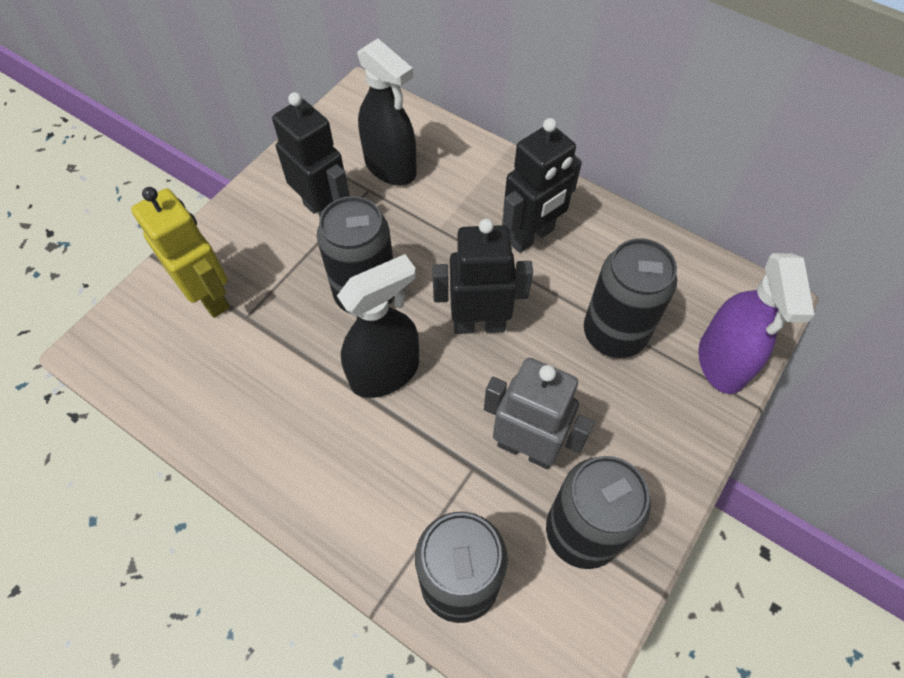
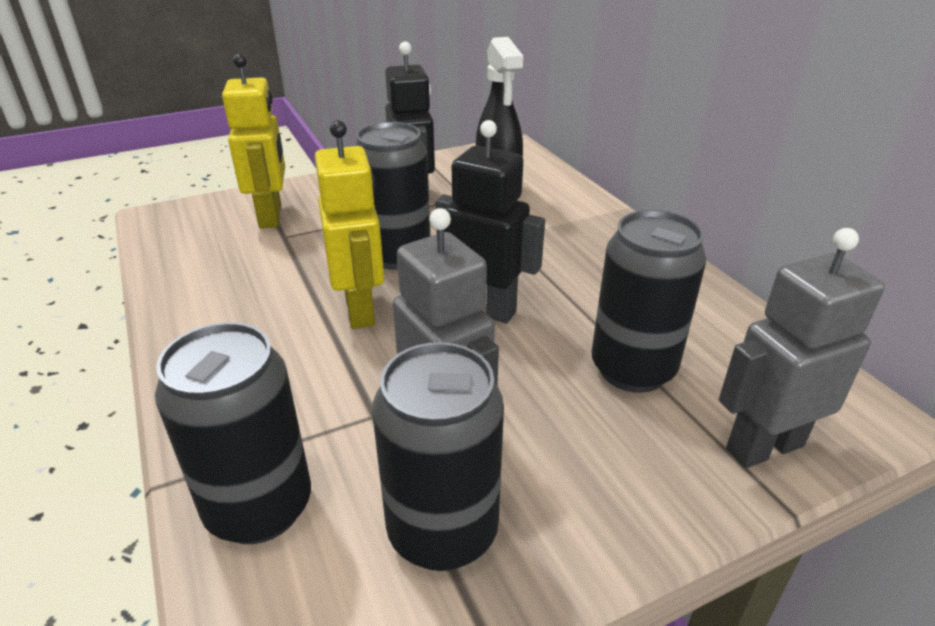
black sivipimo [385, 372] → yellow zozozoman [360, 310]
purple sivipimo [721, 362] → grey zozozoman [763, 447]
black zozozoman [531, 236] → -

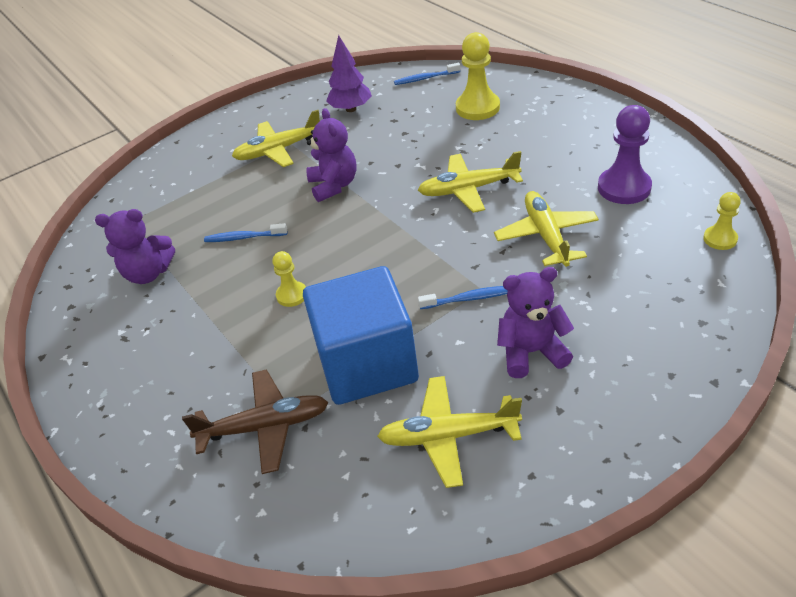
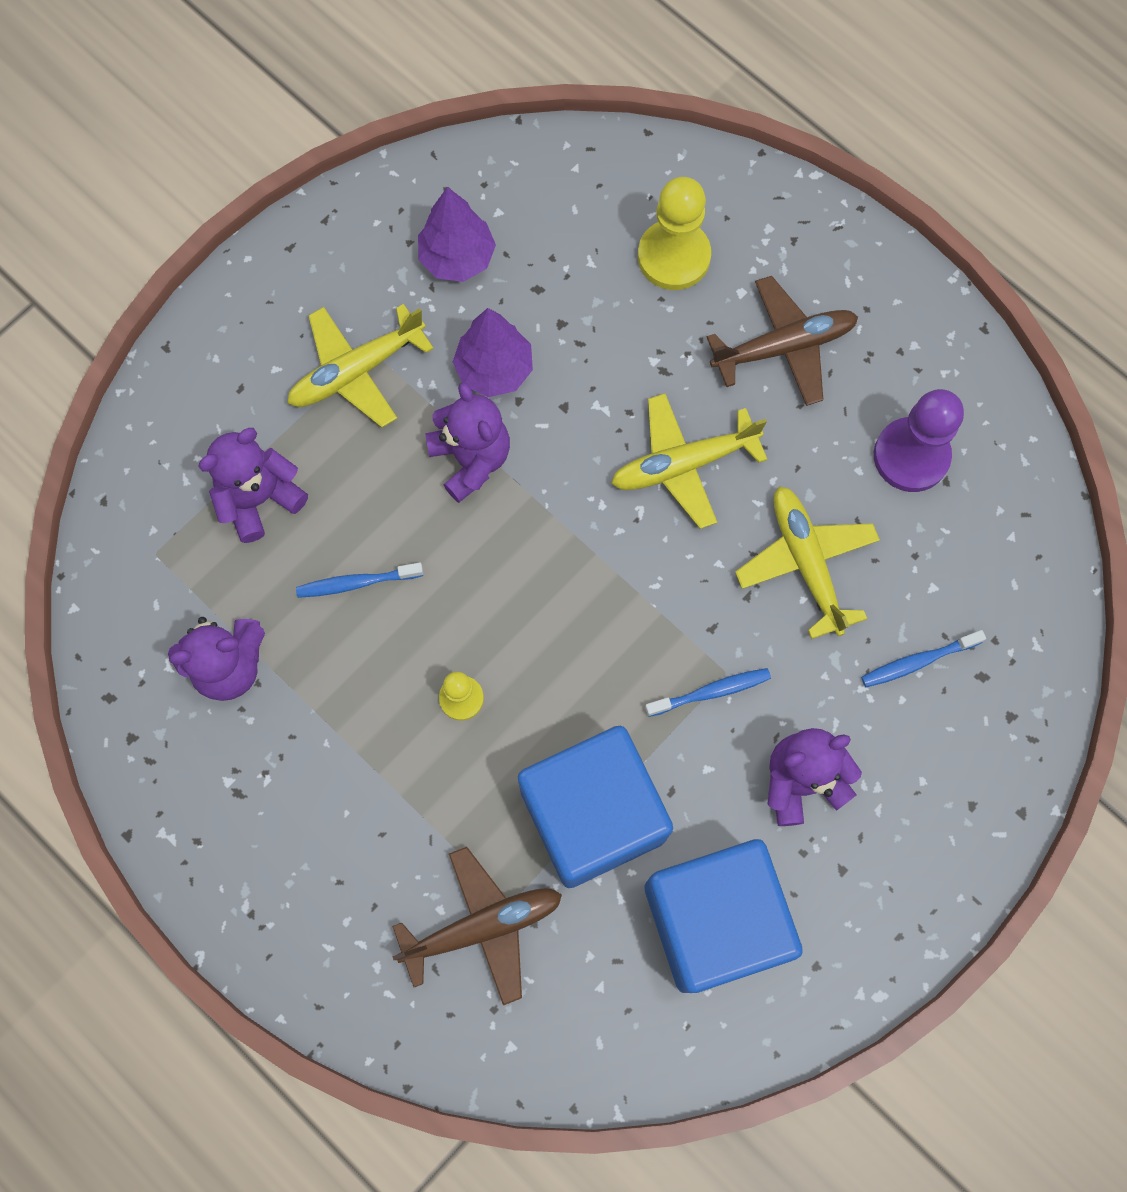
- → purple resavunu [259, 498]
- → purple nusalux [494, 369]
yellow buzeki [448, 436] → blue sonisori [714, 920]
- → brown buzeki [783, 347]
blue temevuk [425, 78] → blue temevuk [917, 661], relocated
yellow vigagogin [720, 239] → -

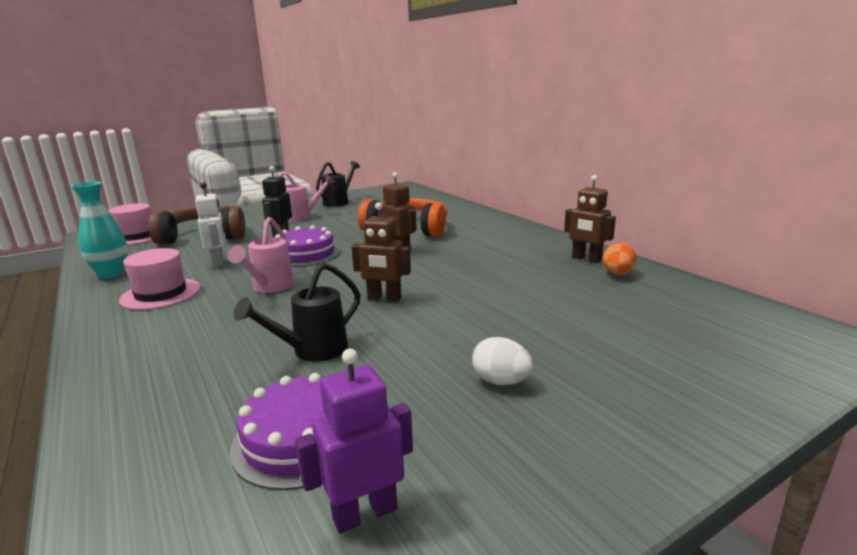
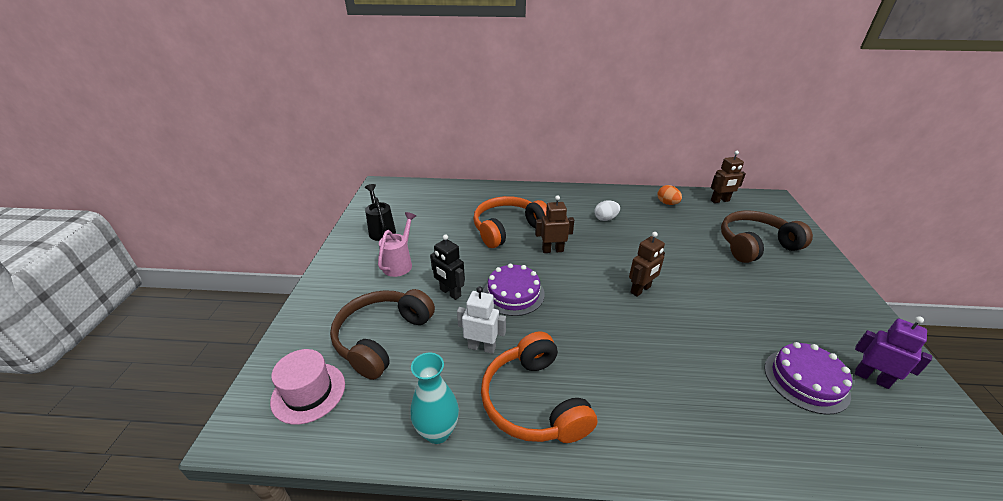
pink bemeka [161, 294] → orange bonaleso [534, 401]
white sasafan [501, 381] → white sasafan [605, 219], relocated
brown zozozoman [586, 259] → brown zozozoman [720, 201], relocated
- → brown bonaleso [755, 245]
purple zozozoman [365, 513] → purple zozozoman [871, 378], 120 degrees clockwise
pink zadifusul [270, 287] → -
black zadifusul [312, 351] → -

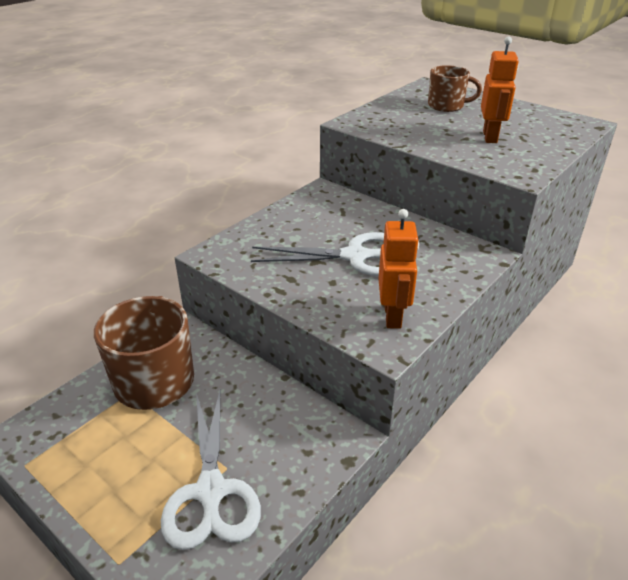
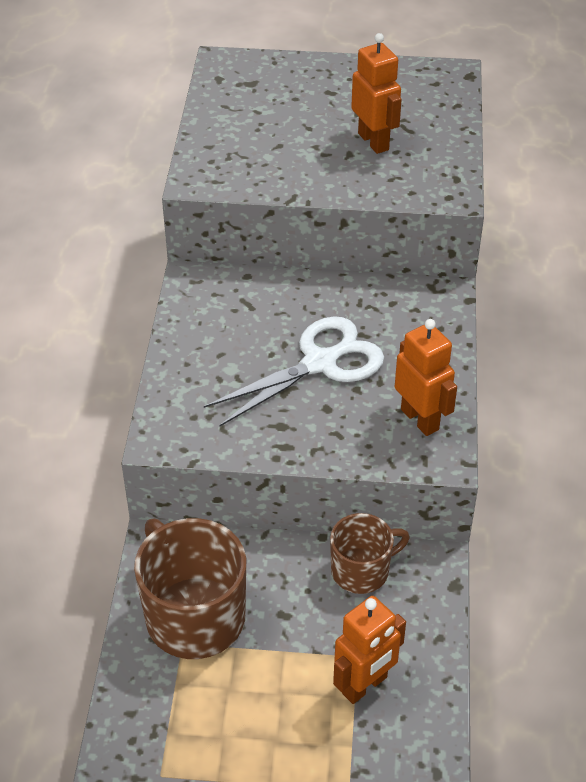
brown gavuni [446, 106] → brown gavuni [361, 570], relocated
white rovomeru [211, 492] → orange zozozoman [365, 685]

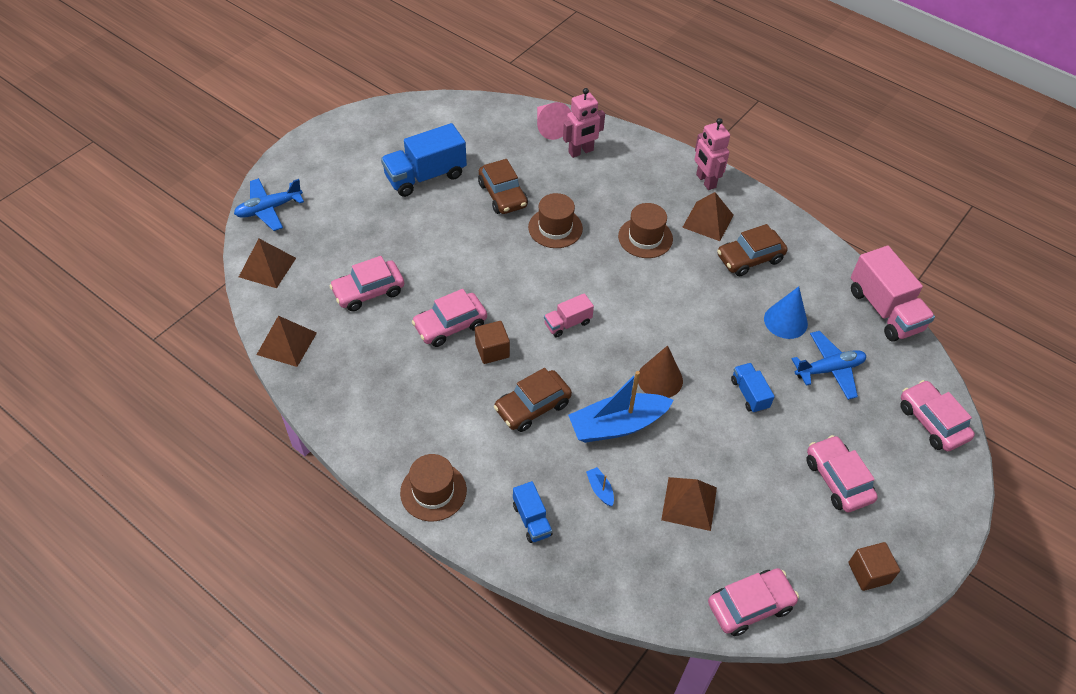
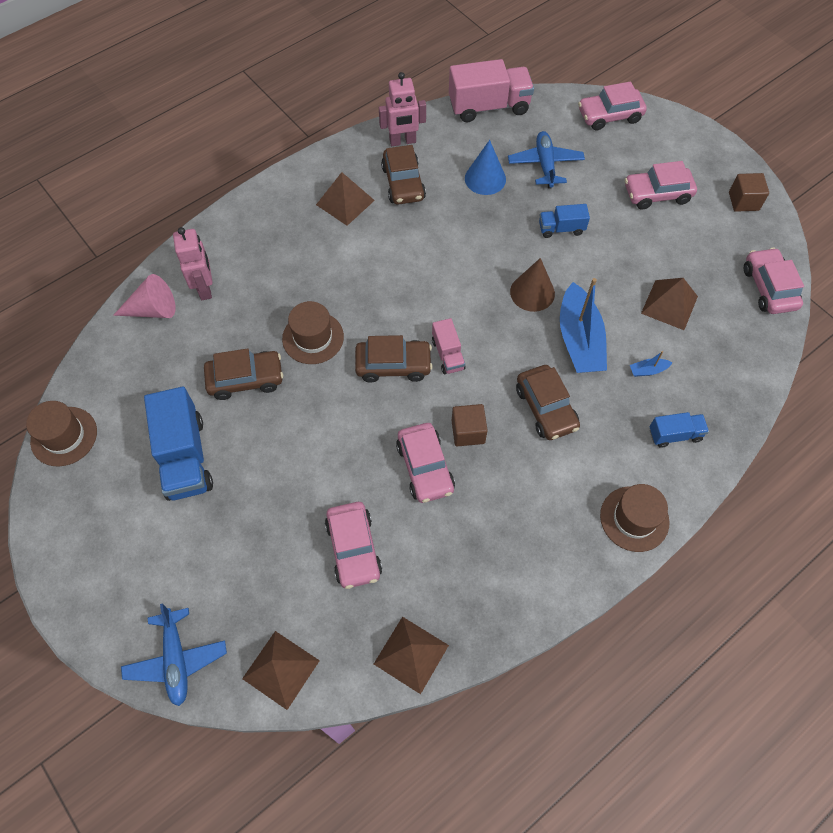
brown bemeka [645, 237] → brown bemeka [64, 436], relocated
- → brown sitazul [393, 365]
pink zozozoman [705, 181] → pink zozozoman [402, 141], relocated

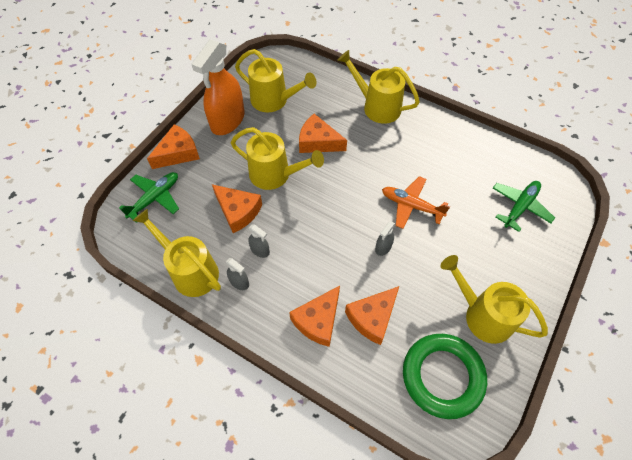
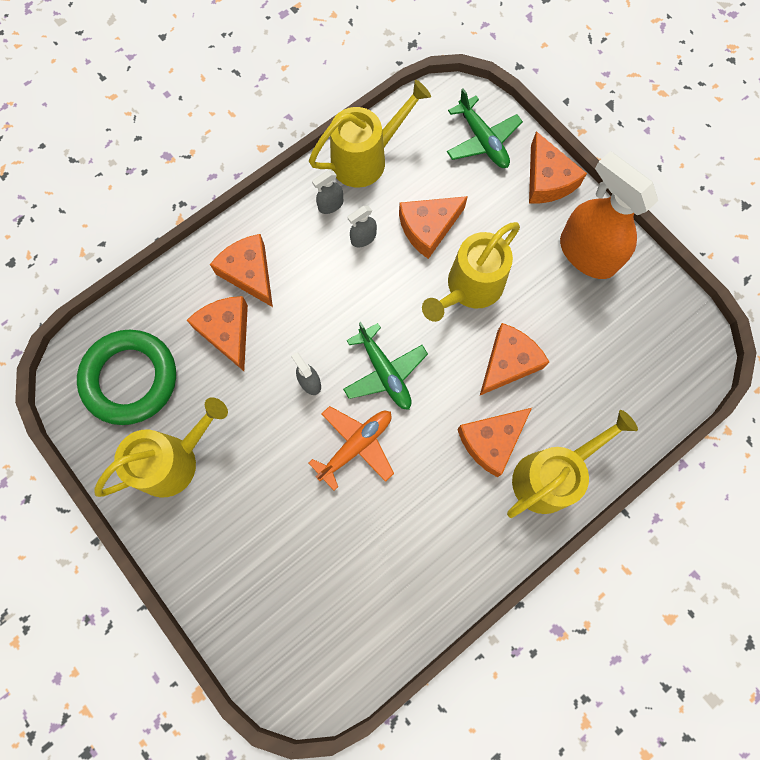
green buzeki [520, 207] → green buzeki [384, 372], relocated
- → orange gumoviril [491, 441]
yellow zadifusul [274, 100] → -

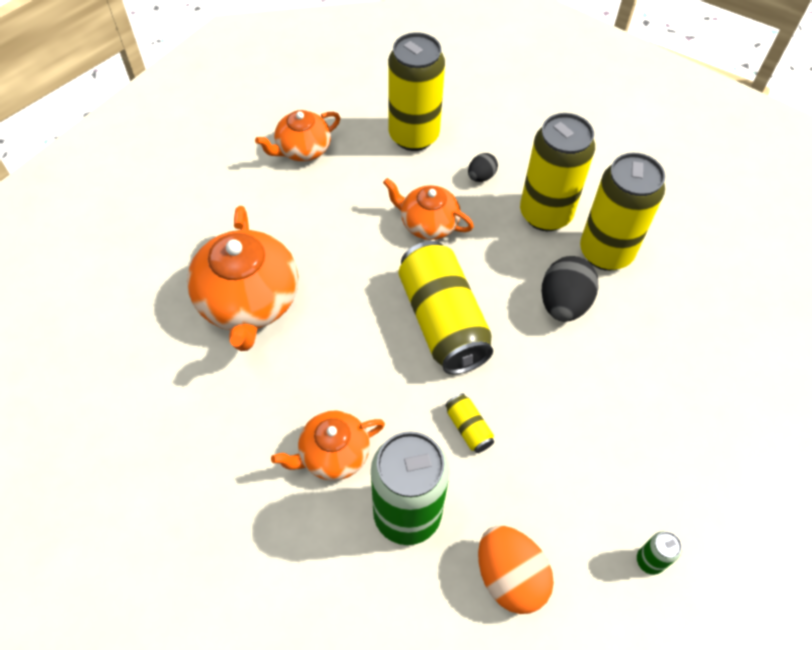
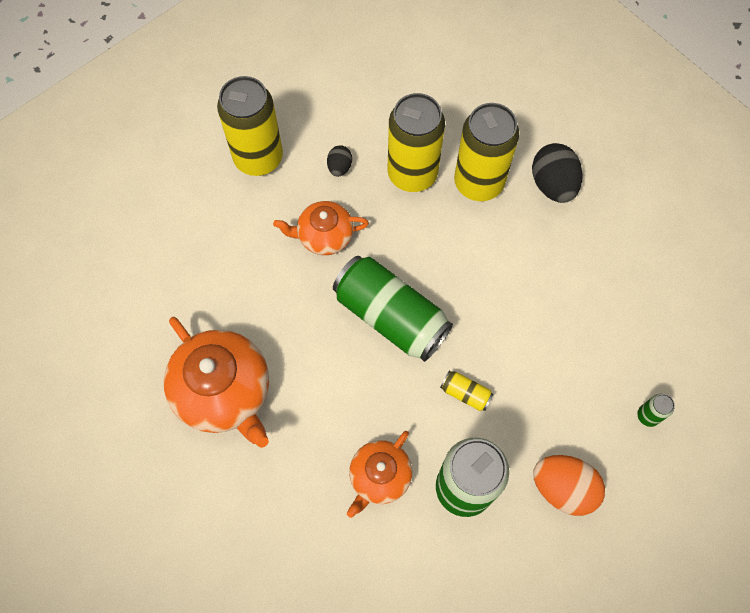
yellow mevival [442, 321] → green mevival [391, 316]
black sasafan [563, 303] → black sasafan [552, 185], relocated
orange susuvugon [302, 149] → -

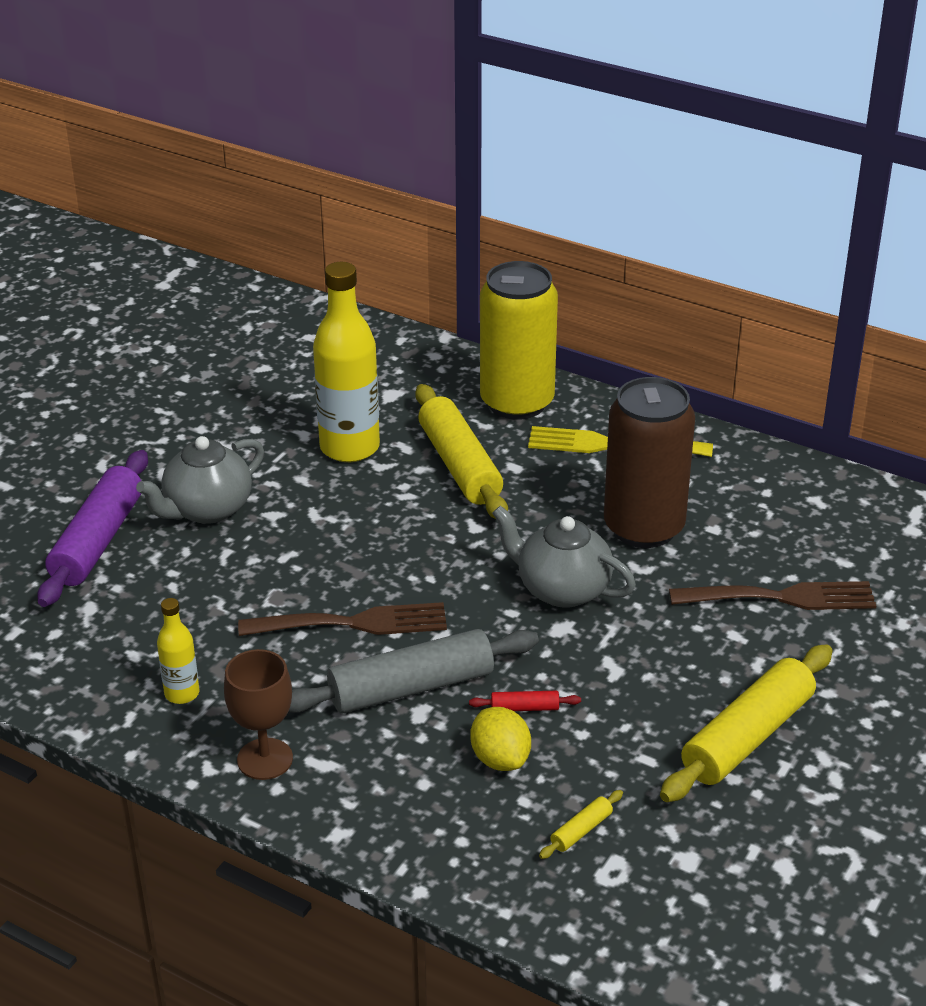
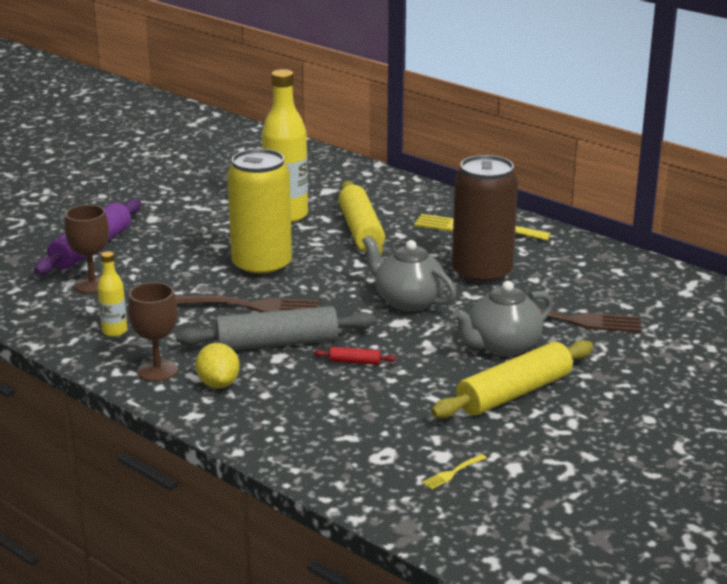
- → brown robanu [92, 285]
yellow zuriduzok [500, 759] → yellow zuriduzok [218, 384], relocated
yellow mevival [517, 402] → yellow mevival [262, 267], relocated
- → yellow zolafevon [452, 473]
grey susuvugon [207, 509] → grey susuvugon [502, 346], relocated
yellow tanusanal [581, 830] → -

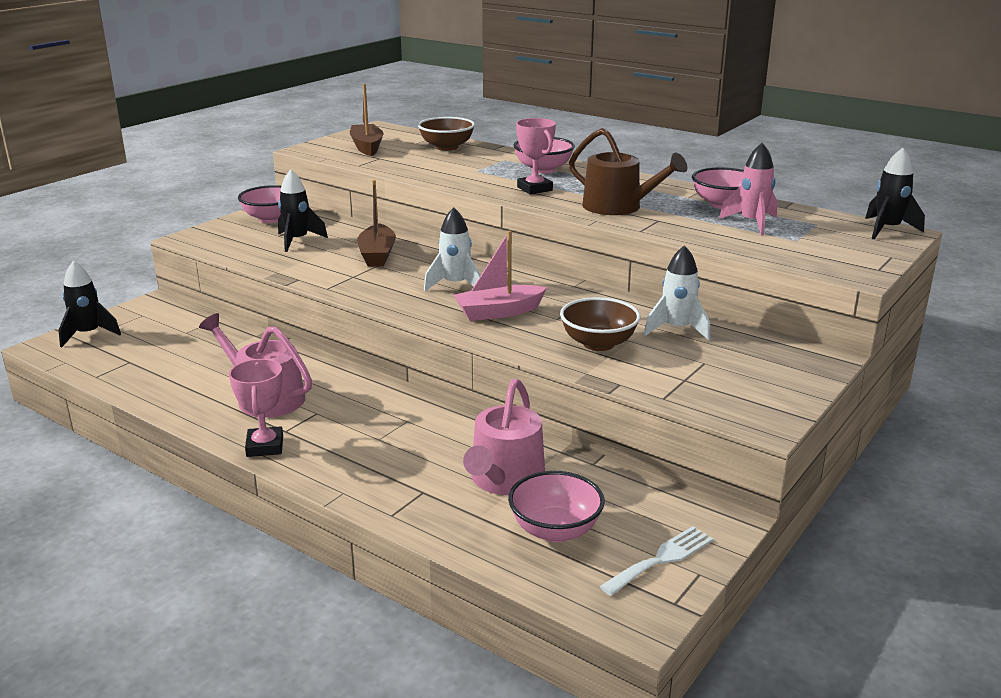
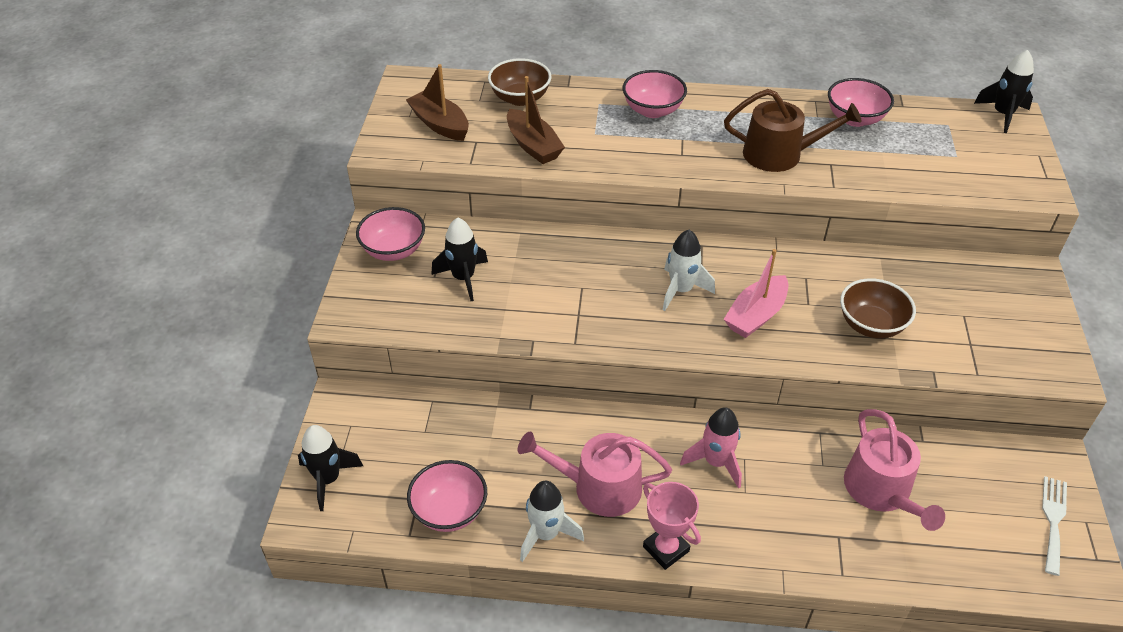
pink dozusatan [555, 530] → pink dozusatan [449, 511], relocated
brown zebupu [377, 255] → brown zebupu [533, 146], relocated
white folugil [676, 329] → white folugil [546, 534], relocated
pink folugil [752, 223] → pink folugil [716, 462], relocated
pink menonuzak [534, 189] → -

